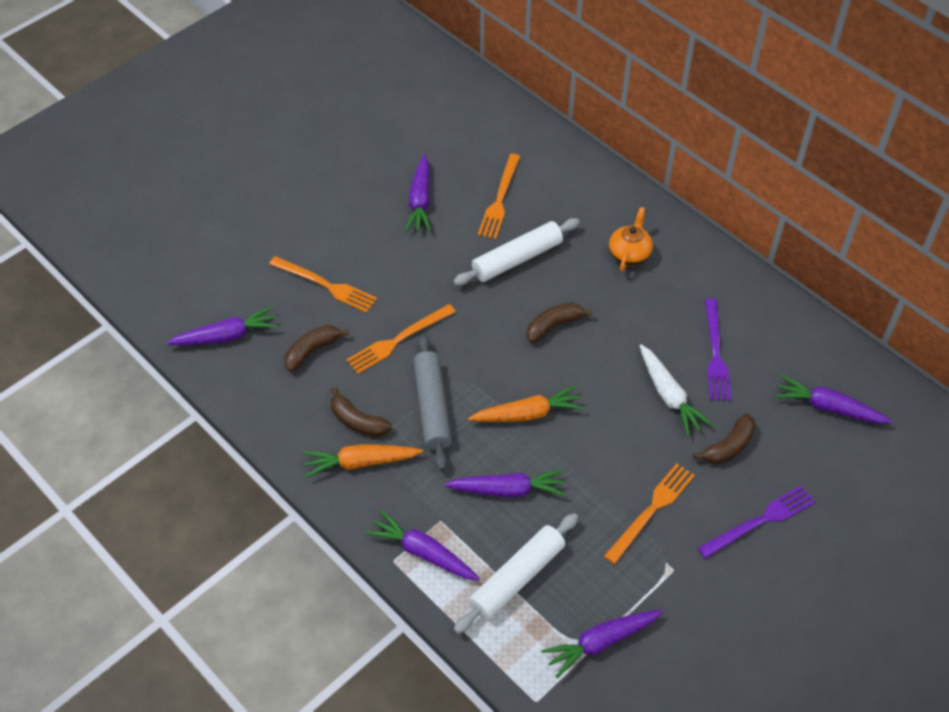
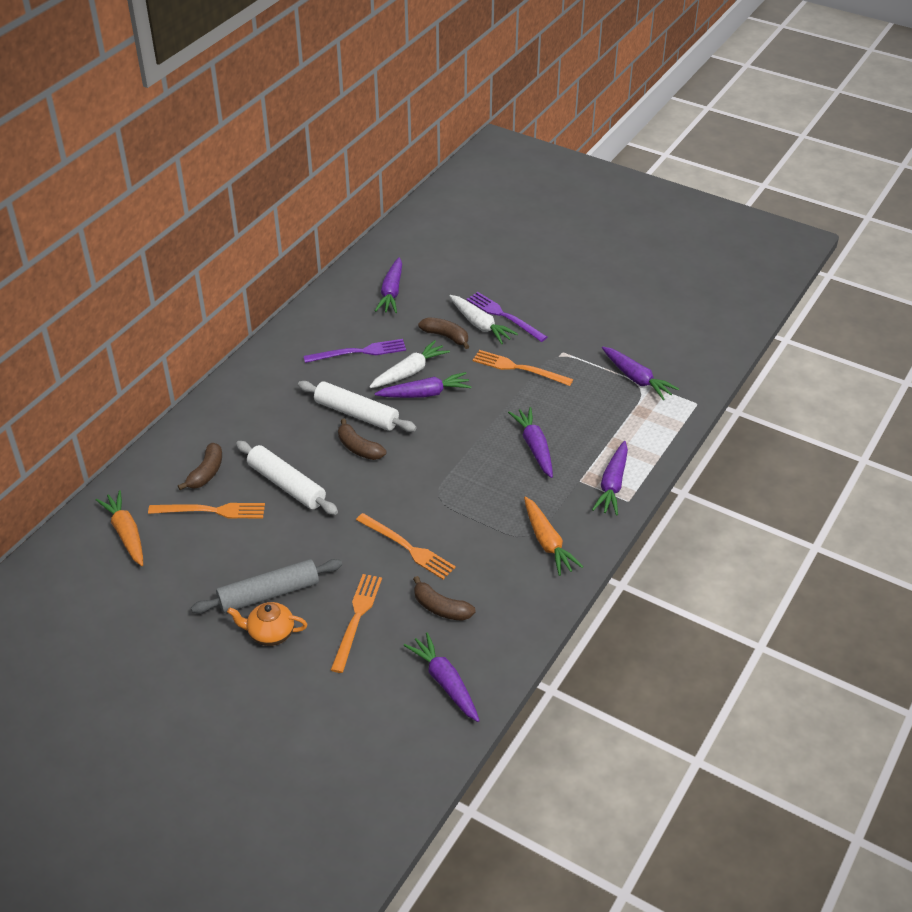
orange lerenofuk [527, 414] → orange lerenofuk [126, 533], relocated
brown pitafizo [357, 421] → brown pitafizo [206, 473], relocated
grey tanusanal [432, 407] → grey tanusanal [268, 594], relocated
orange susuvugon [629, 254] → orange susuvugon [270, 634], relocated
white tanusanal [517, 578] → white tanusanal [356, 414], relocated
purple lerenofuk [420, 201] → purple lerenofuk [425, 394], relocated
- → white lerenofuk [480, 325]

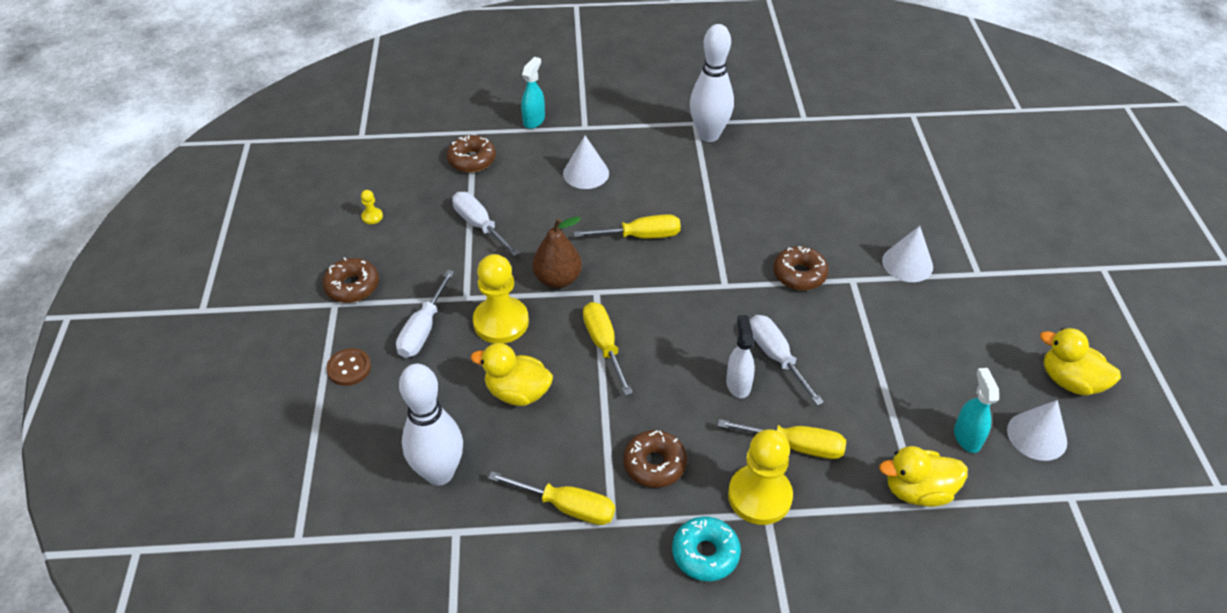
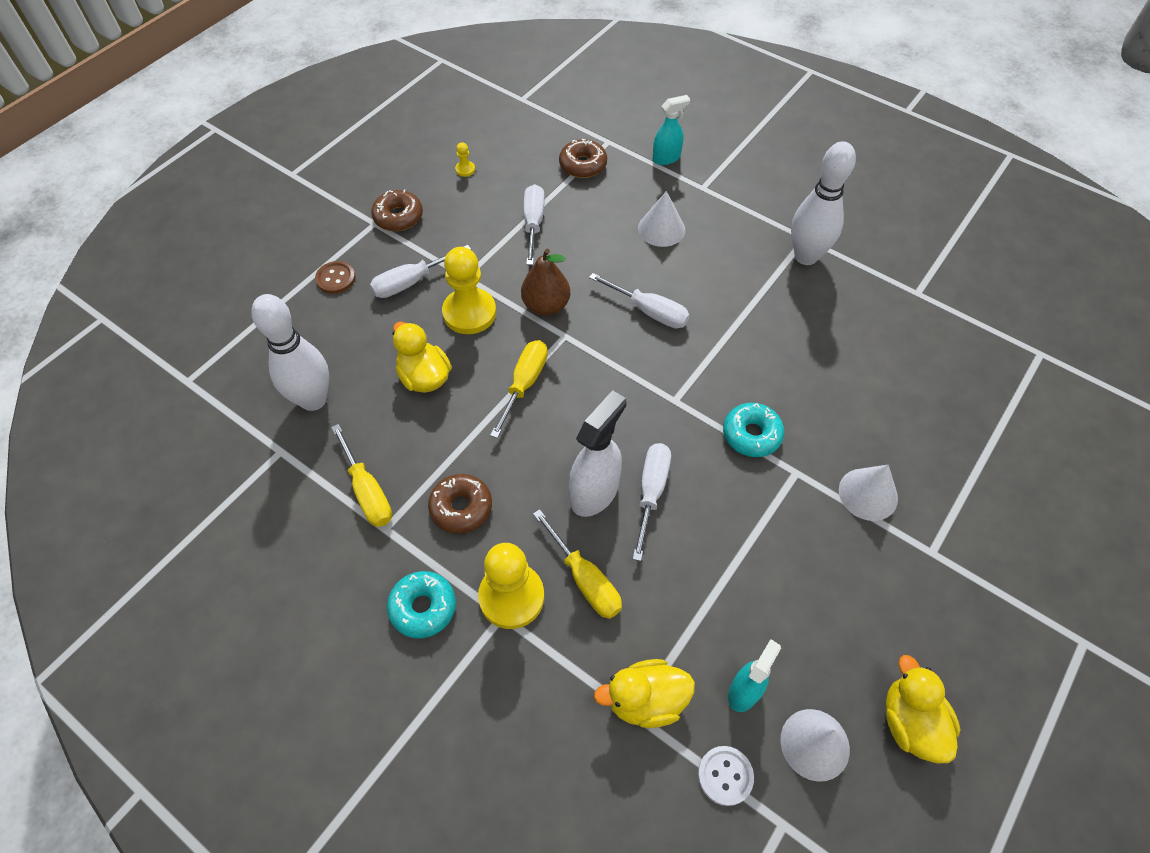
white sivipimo [738, 384] → white sivipimo [594, 492], x1.58
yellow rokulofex [640, 236] → white rokulofex [648, 311]
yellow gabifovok [917, 491] → yellow gabifovok [645, 700], 45 degrees counterclockwise
- → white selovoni [725, 776]
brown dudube [799, 274] → turquoise dudube [751, 435]

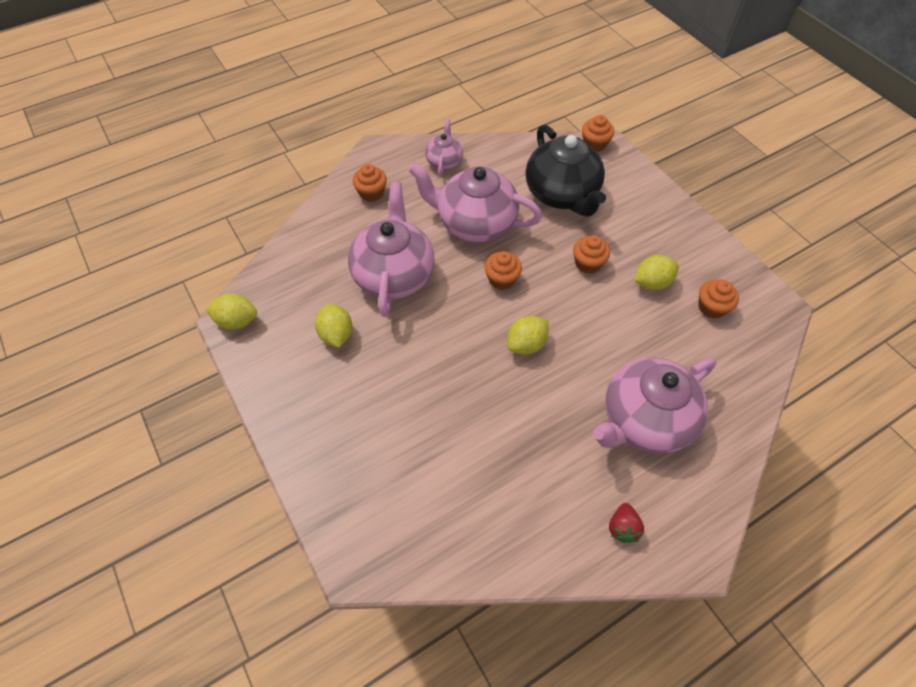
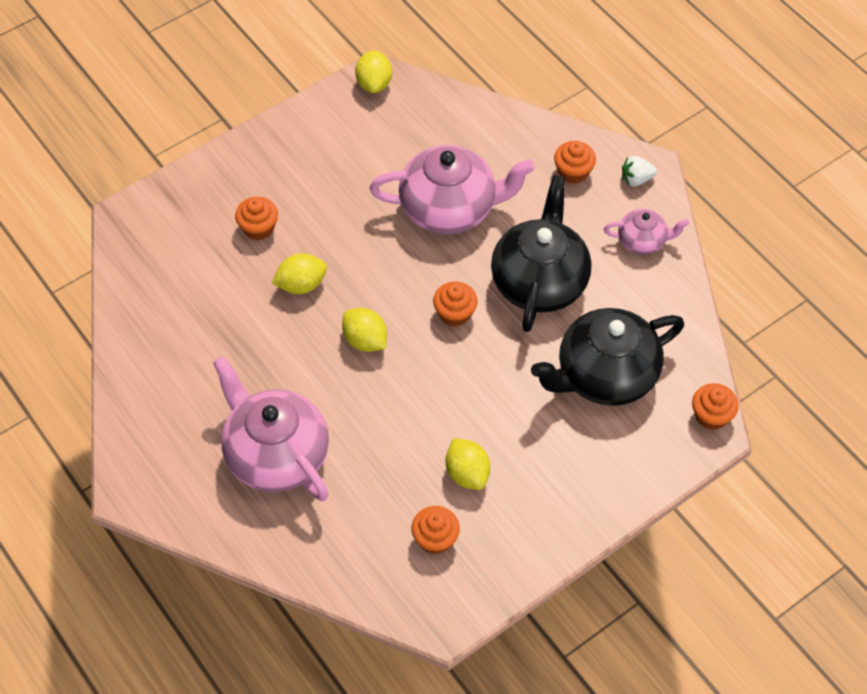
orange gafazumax [588, 263] → orange gafazumax [258, 228], relocated
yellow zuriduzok [336, 334] → yellow zuriduzok [301, 285], relocated
pink susuvugon [475, 223] → black susuvugon [539, 281]
- → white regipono [636, 179]
red regipono [622, 527] → -

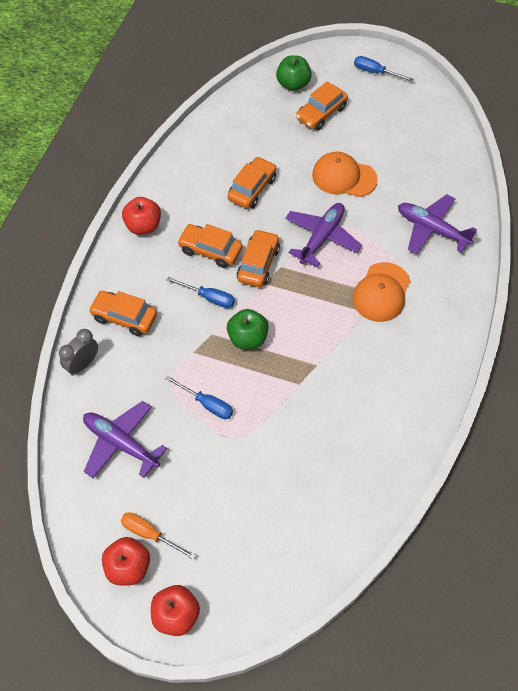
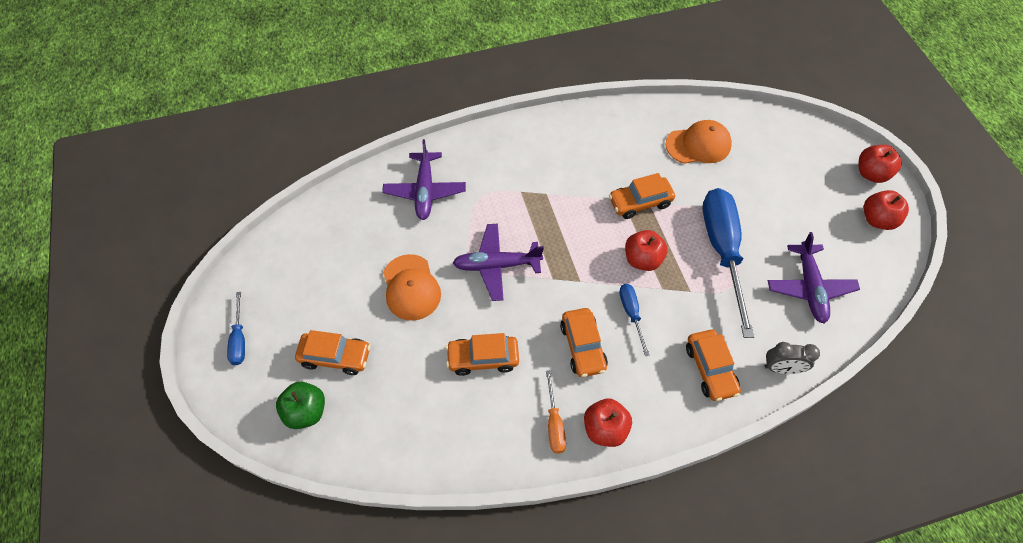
orange rokulofex [150, 534] → orange rokulofex [554, 423], relocated
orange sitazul [258, 264] → orange sitazul [640, 202], relocated
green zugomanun [248, 338] → red zugomanun [642, 259]
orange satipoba [381, 292] → orange satipoba [698, 145], relocated
blue rokulofex [207, 404] → blue rokulofex [722, 251], x2.17

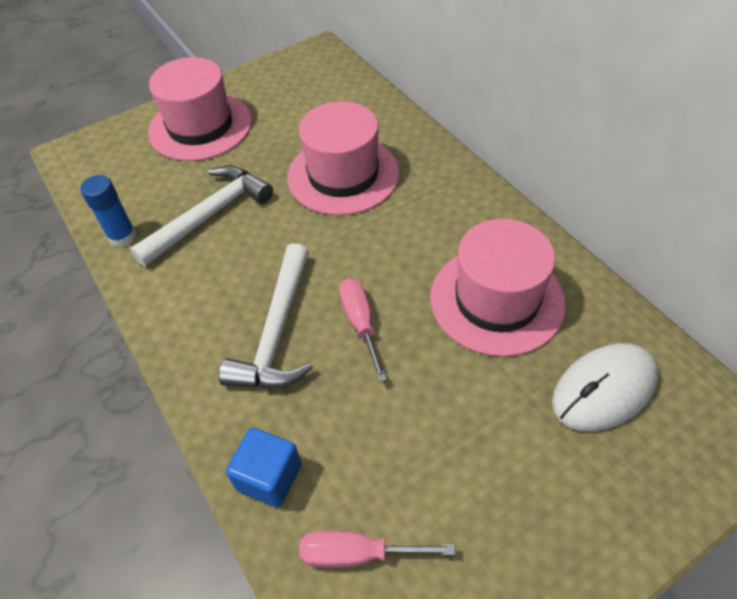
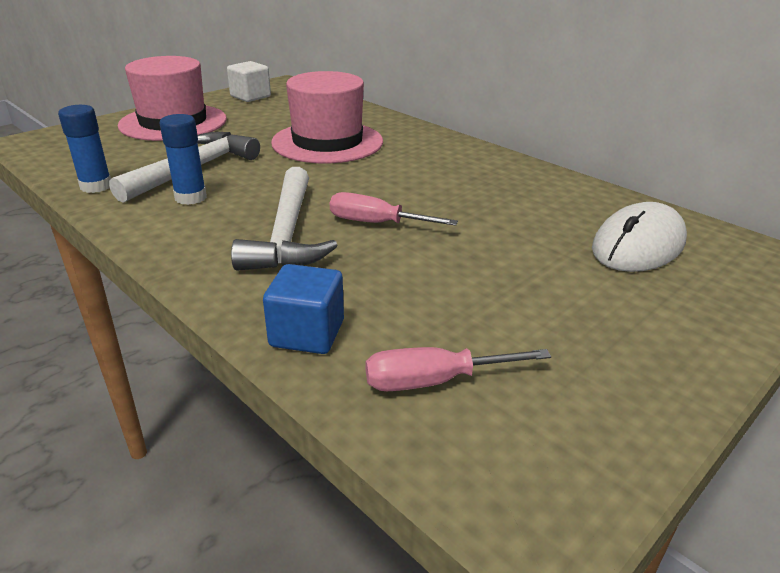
- → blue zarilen [191, 197]
- → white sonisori [250, 96]
pink rokulofex [360, 323] → pink rokulofex [376, 223], 45 degrees counterclockwise
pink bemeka [497, 300] → -

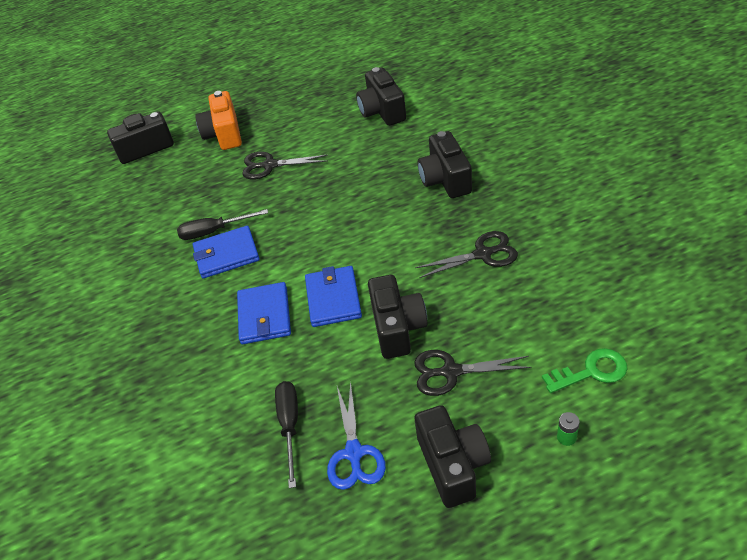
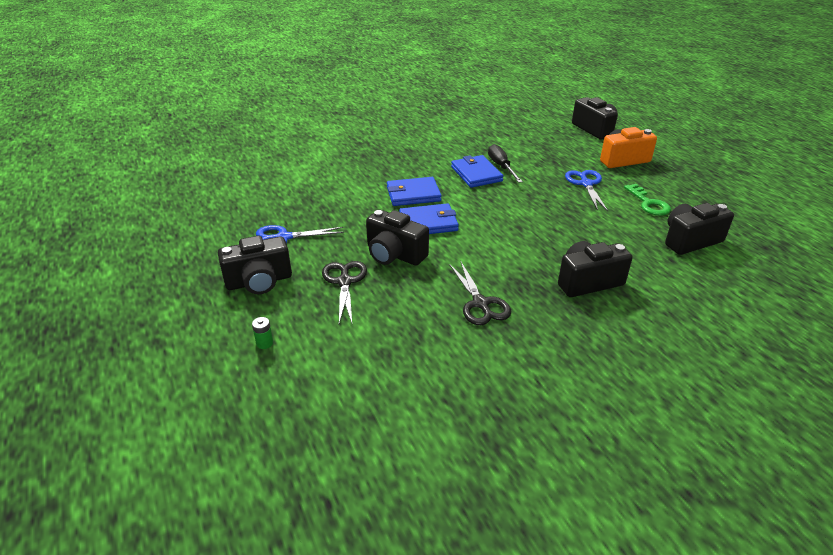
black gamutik [397, 328] → black gamutik [394, 254], 45 degrees clockwise
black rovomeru [269, 165] → blue rovomeru [586, 184]
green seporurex [592, 371] → green seporurex [648, 203], relocated
black rokulofex [290, 426] → -

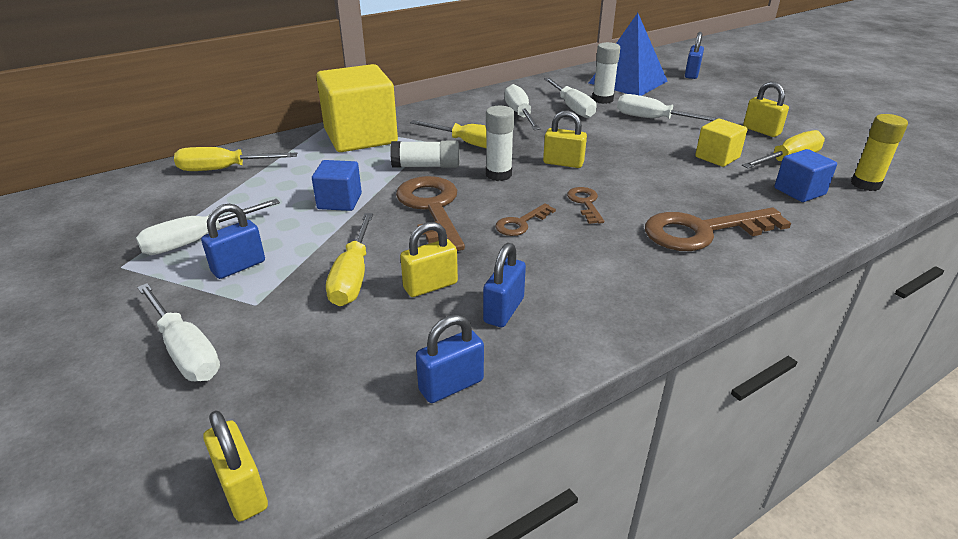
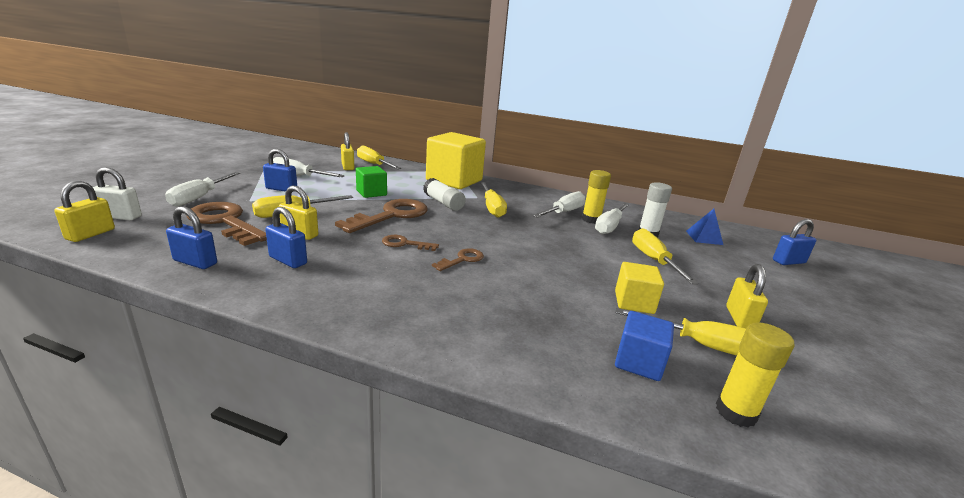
- → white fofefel [120, 216]
brown seporurex [703, 231] → brown seporurex [225, 222], relocated
blue fofefel [503, 310] → blue fofefel [288, 260], 45 degrees clockwise
yellow fofefel [563, 163] → yellow fofefel [348, 167], relocated
blue sonisori [339, 201] → green sonisori [371, 193]
- → yellow zarilen [591, 220]
white rokulofex [653, 119] → yellow rokulofex [653, 260]
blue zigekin [628, 82] → blue zigekin [704, 237], x0.47
white zarilen [498, 174] → -

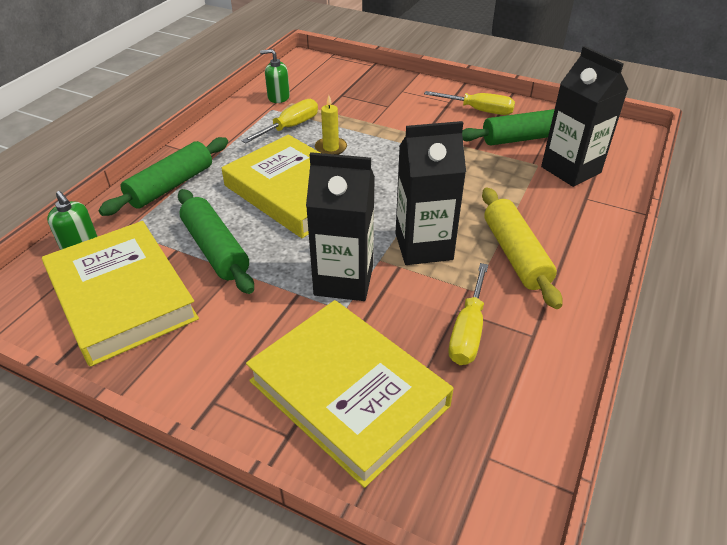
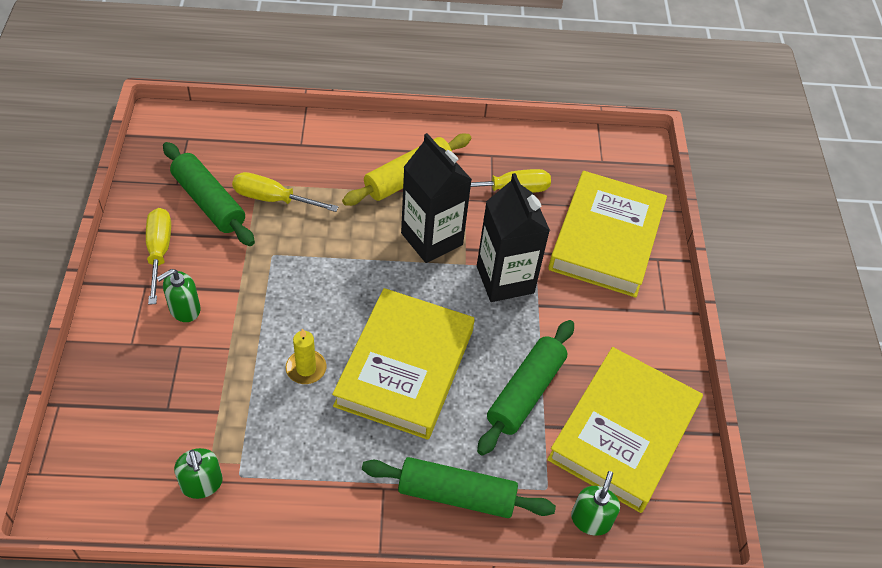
- → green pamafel [184, 309]
yellow rokulofex [290, 127] → yellow rokulofex [273, 199], relocated
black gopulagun [571, 170] → -

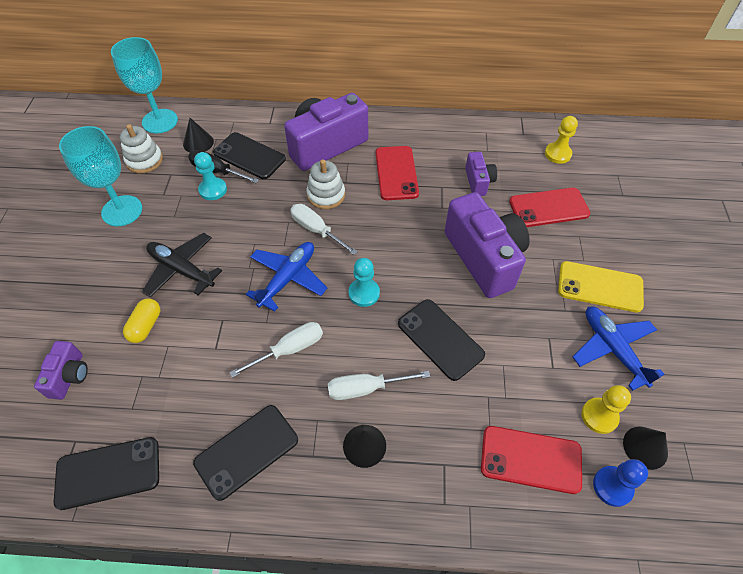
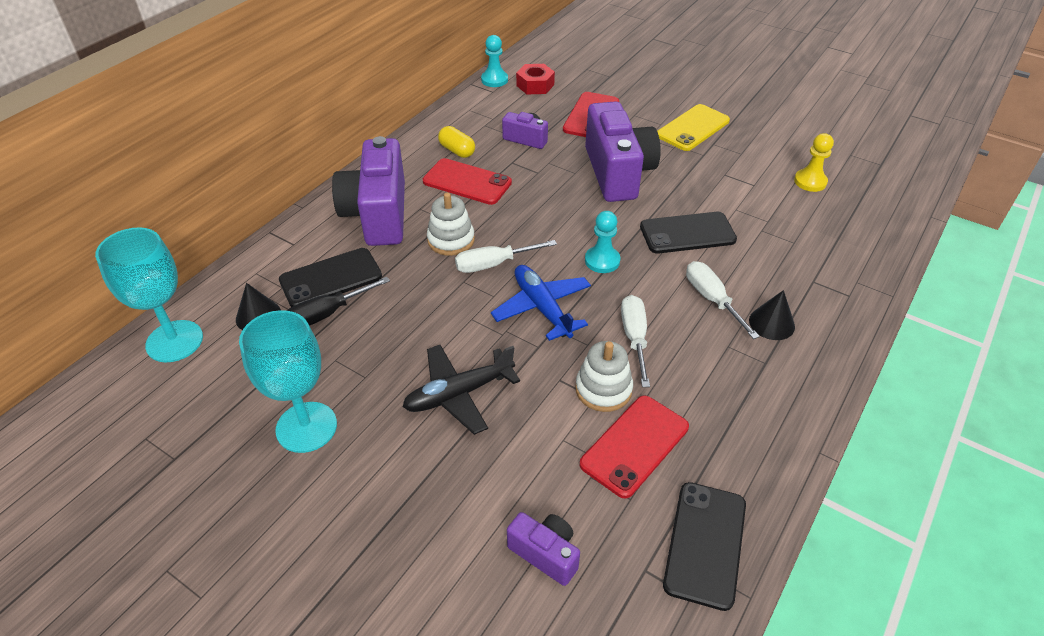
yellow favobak [146, 326] → yellow favobak [457, 151], relocated
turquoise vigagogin [213, 190] → turquoise vigagogin [494, 80], relocated
yellow vigagogin [557, 154] → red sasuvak [535, 85]
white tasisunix [144, 160] → white tasisunix [603, 389], relocated
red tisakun [530, 459] → red tisakun [634, 445], relocated
purple gamutik [484, 258] → purple gamutik [617, 173], 75 degrees clockwise
white rokulofex [366, 388] → white rokulofex [712, 300], 135 degrees clockwise
black tisakun [246, 451] → -
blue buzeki [612, 349] → -
blue vigagogin [612, 486] → -
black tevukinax [645, 447] → -

